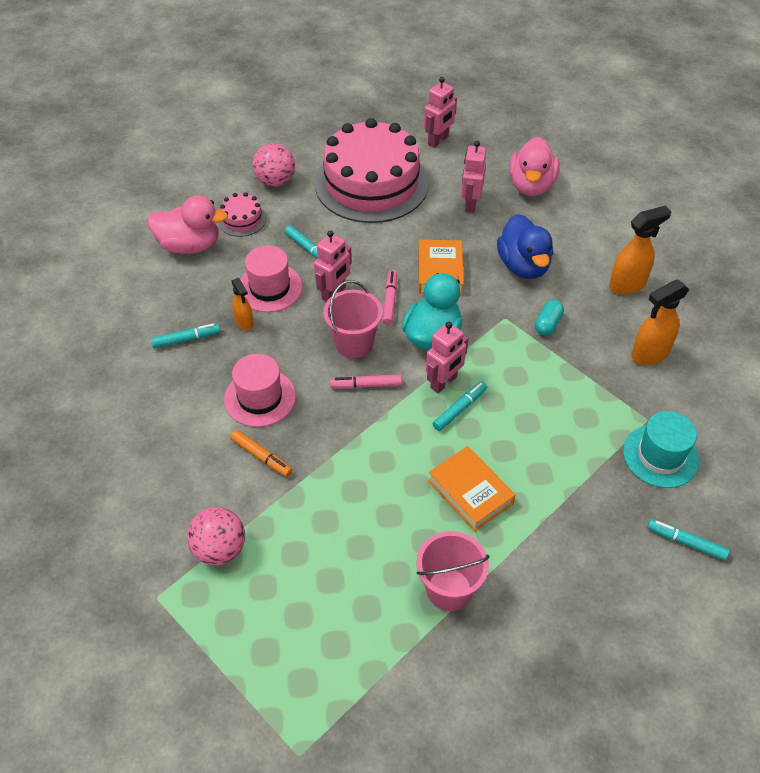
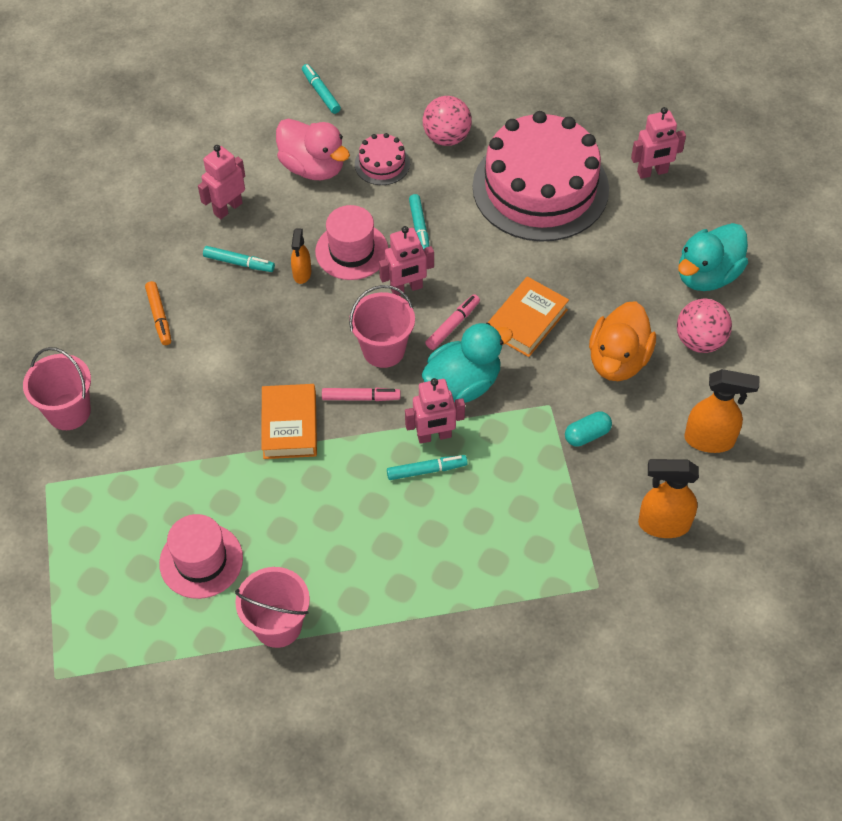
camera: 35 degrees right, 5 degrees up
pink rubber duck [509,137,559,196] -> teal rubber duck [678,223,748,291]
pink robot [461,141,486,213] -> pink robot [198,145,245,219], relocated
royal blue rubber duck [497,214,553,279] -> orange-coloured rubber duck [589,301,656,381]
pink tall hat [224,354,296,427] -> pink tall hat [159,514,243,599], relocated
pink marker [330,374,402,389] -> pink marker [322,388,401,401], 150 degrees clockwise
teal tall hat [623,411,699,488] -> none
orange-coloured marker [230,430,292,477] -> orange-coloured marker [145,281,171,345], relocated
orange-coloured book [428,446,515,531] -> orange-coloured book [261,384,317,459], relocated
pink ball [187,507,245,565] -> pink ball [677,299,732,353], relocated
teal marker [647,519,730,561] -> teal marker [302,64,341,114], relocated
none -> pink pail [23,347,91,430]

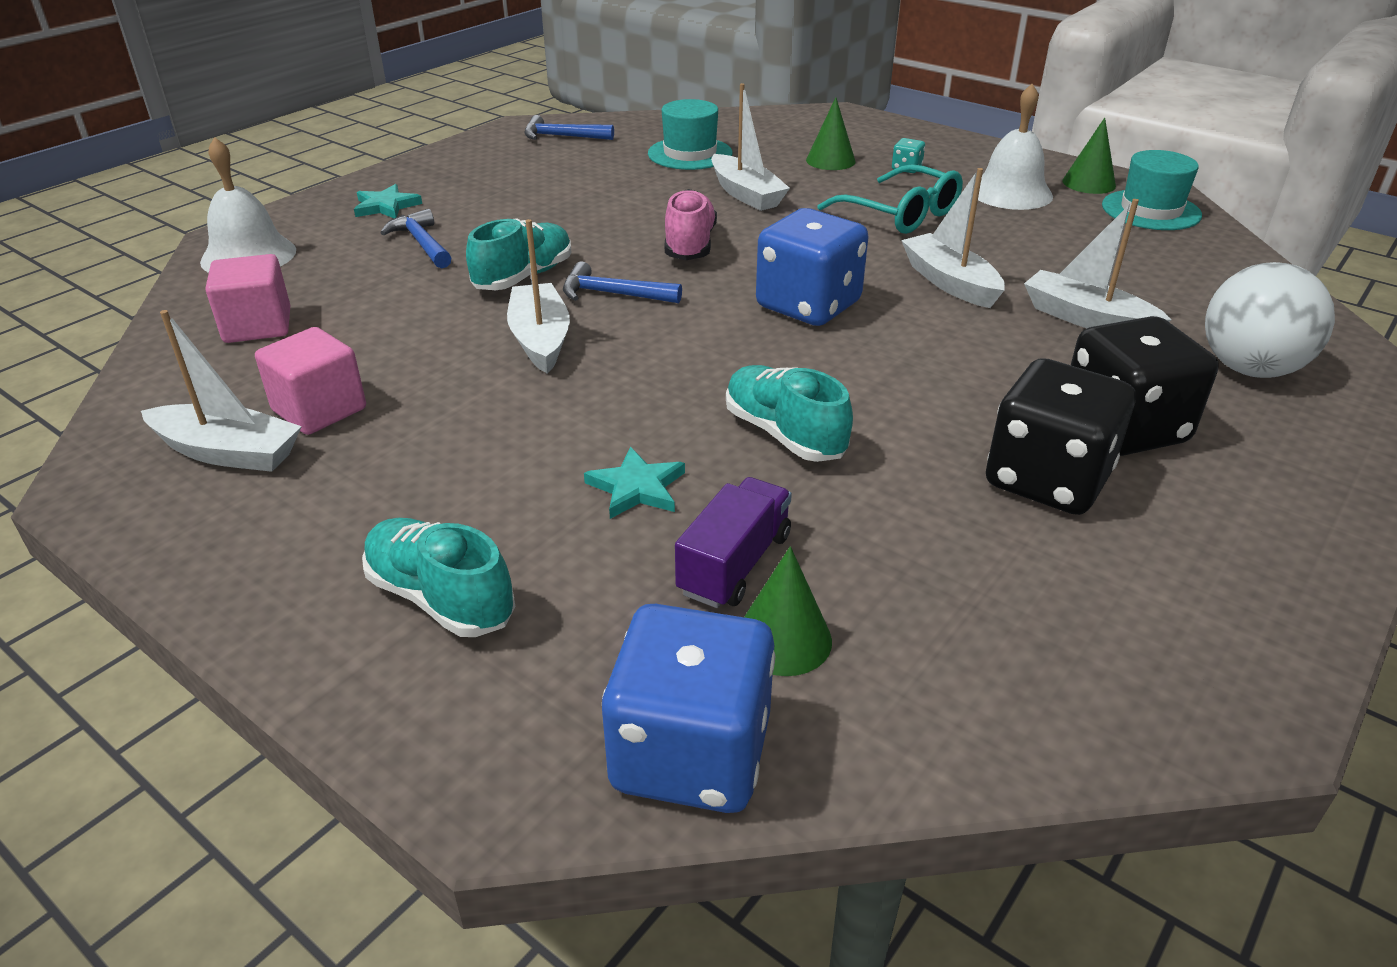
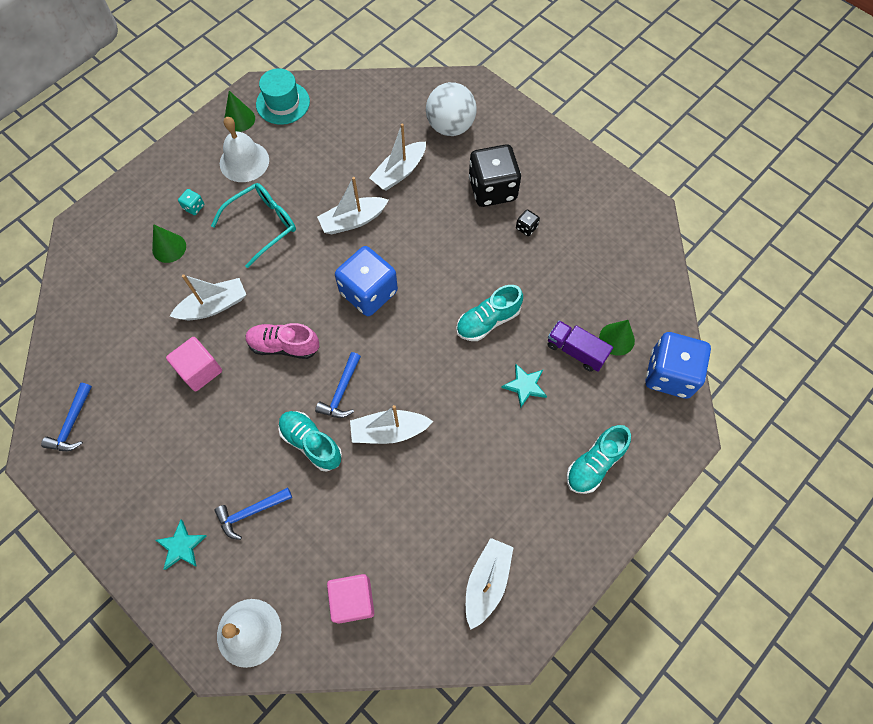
camera: 85 degrees left, 30 degrees up
teal tall hat [648,99,733,170] -> none
pink block [255,327,366,435] -> pink block [166,337,222,391], relocated
jet-black game die [986,358,1135,515] -> jet-black game die [516,209,540,236], x0.40

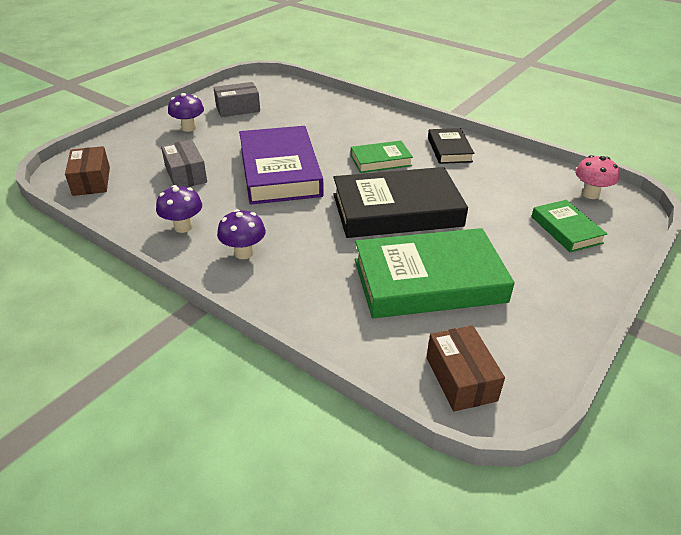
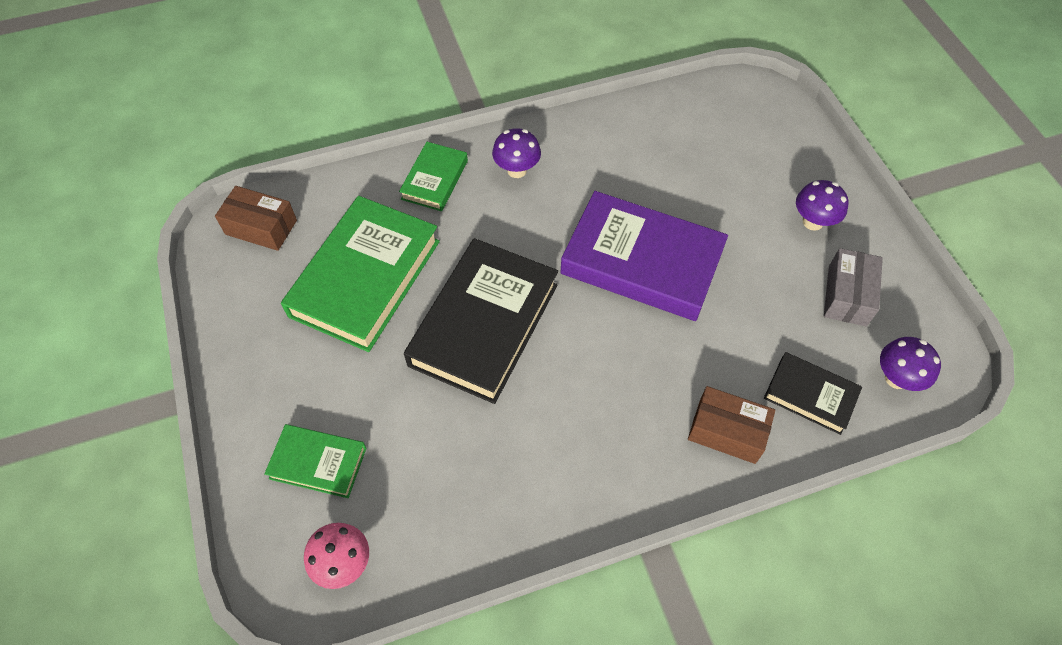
camera: 125 degrees right, 20 degrees up
jet-black book [428,128,474,164] -> jet-black book [764,352,862,435], relocated
grey box [161,140,207,187] -> none
emerald book [351,141,413,173] -> emerald book [399,142,468,211], relocated
russet box [65,146,110,196] -> russet box [688,386,775,464], relocated
royal purple mushroom [156,185,202,233] -> royal purple mushroom [880,337,941,391], relocated

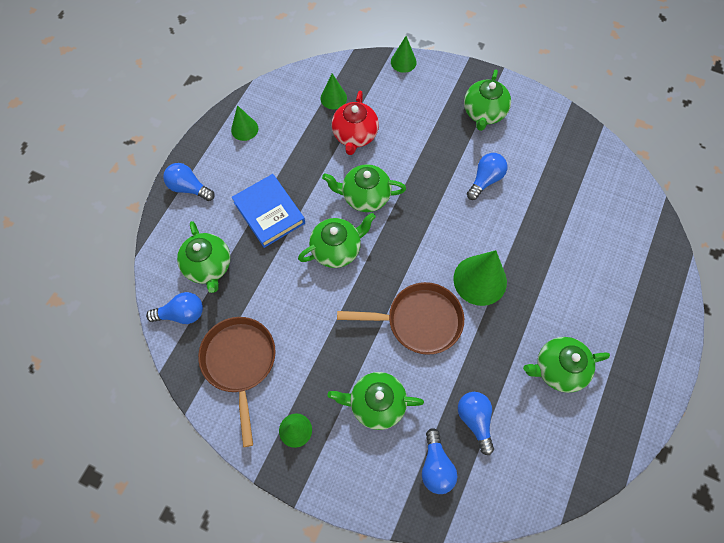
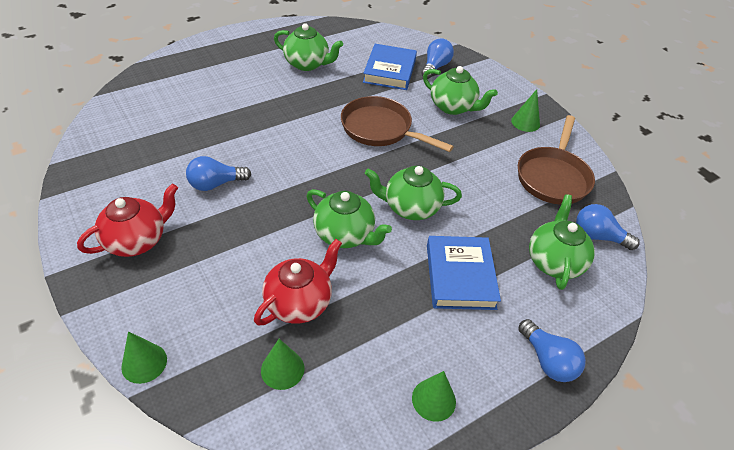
camera: 150 degrees left, 20 degrees down
emerald teapot [464,69,511,131] -> scarlet teapot [77,184,178,257]
emerald solid cone [453,250,507,306] -> none
royal blue bulb [458,392,494,455] -> royal blue book [363,44,417,90]

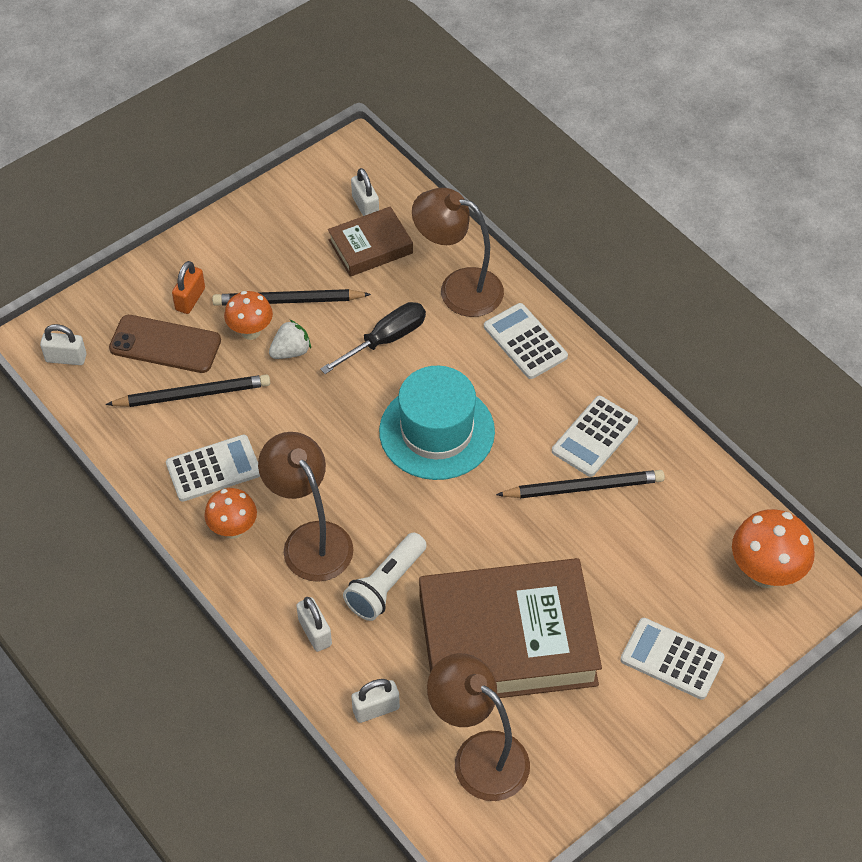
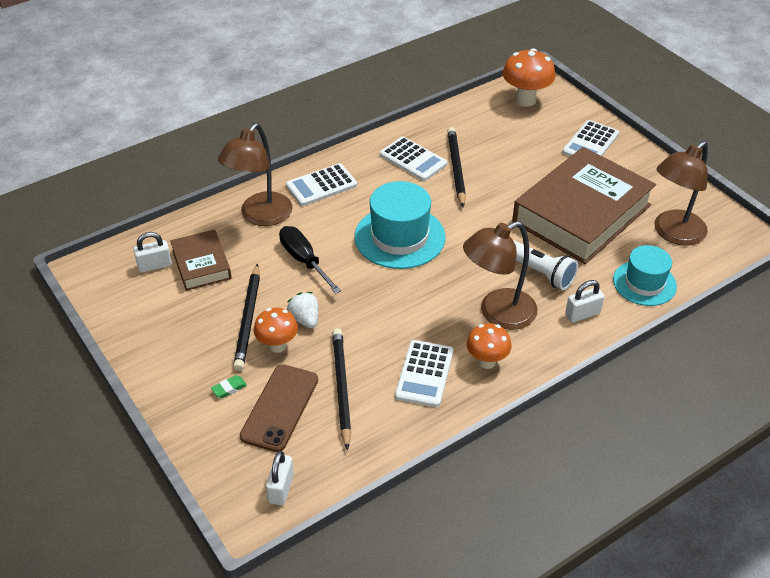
camera: 85 degrees left, 10 degrees down
orange-coloured small lock [172,261,205,314] -> emerald pencil eraser [211,375,247,398]
white adding machine [166,435,260,502] -> white adding machine [395,340,453,407], 150 degrees counterclockwise
russet book [419,558,602,698] -> russet book [512,147,656,264], 45 degrees clockwise
white small lock [351,679,400,723] -> teal tall hat [613,245,677,306]

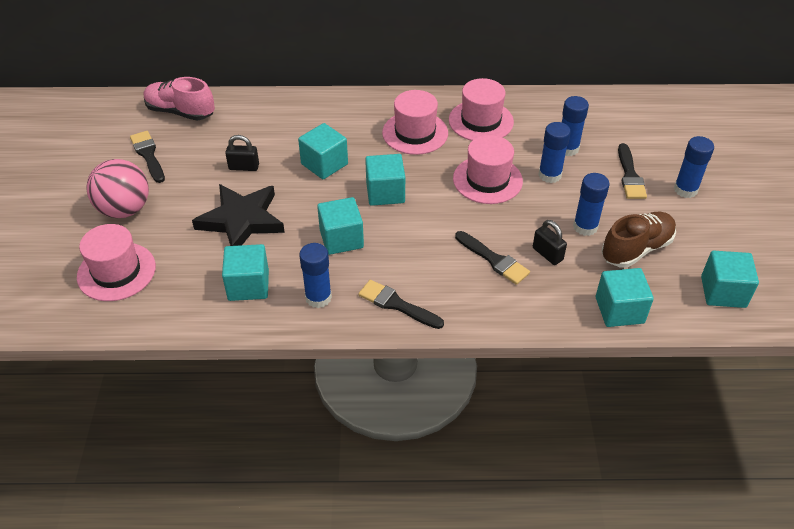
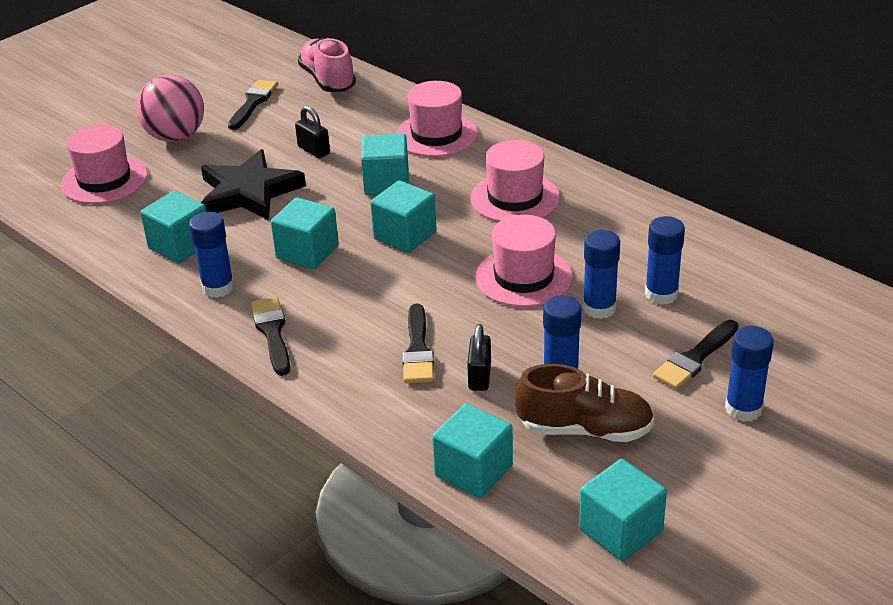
camera: 45 degrees right, 10 degrees down
pink tall hat [449,78,514,141] -> pink tall hat [396,81,478,157], relocated

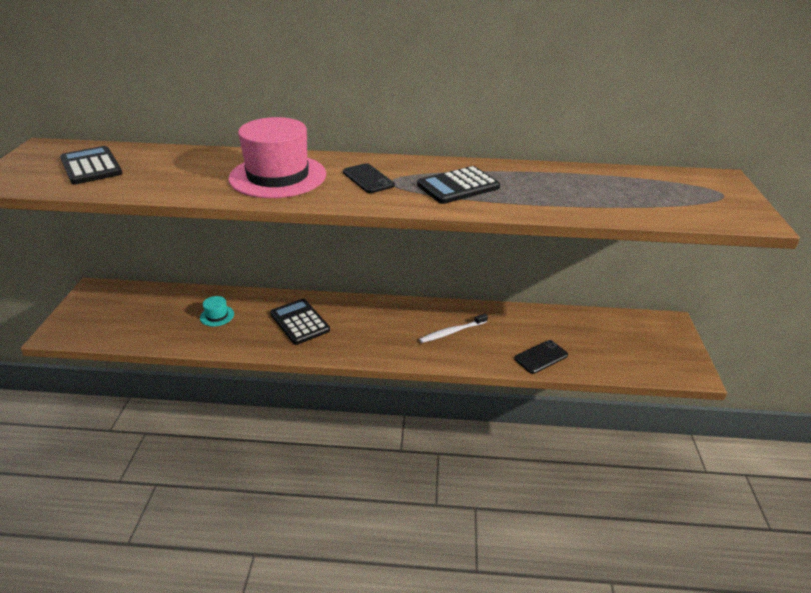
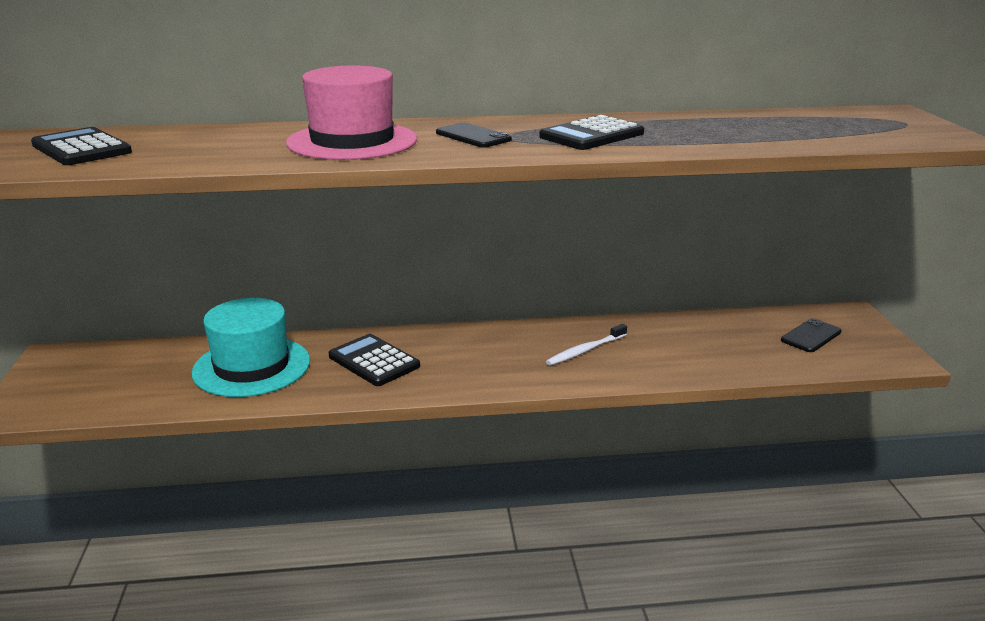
camera: 10 degrees left, 10 degrees down
teal tall hat [200,296,234,327] -> teal tall hat [192,298,310,397], x2.40
jet-black mobile phone [515,340,568,374] -> jet-black mobile phone [781,318,842,352], relocated

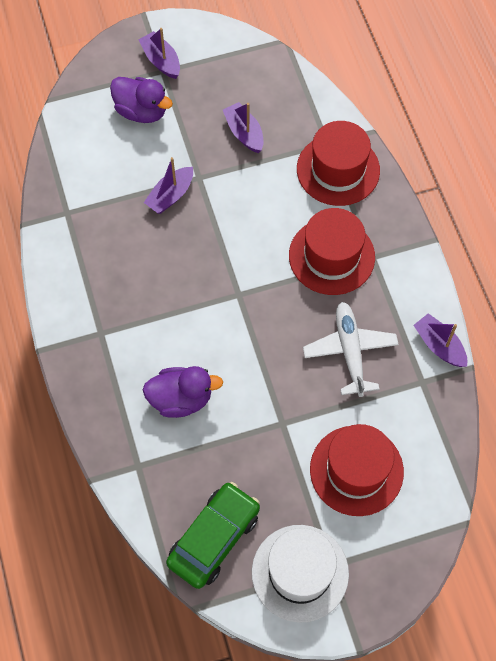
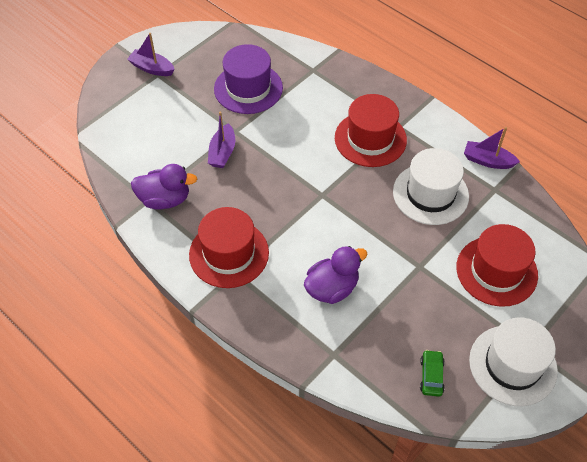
camera: 30 degrees left, 10 degrees down
royal purple rubber duck [110,77,173,123] -> royal purple rubber duck [131,164,197,210], relocated
royal purple boat [223,102,264,153] -> royal purple tall hat [214,44,283,114]
scarlet tall hat [297,121,380,206] -> scarlet tall hat [189,207,269,288], relocated
white toy plane [303,302,399,397] -> white tall hat [393,148,469,225]
emerald car [166,482,260,589] -> emerald car [420,350,445,397], x0.49

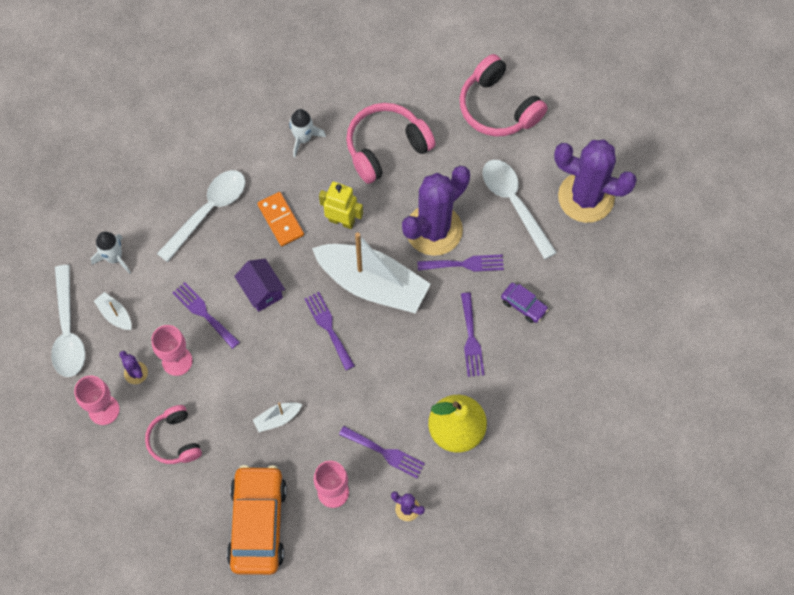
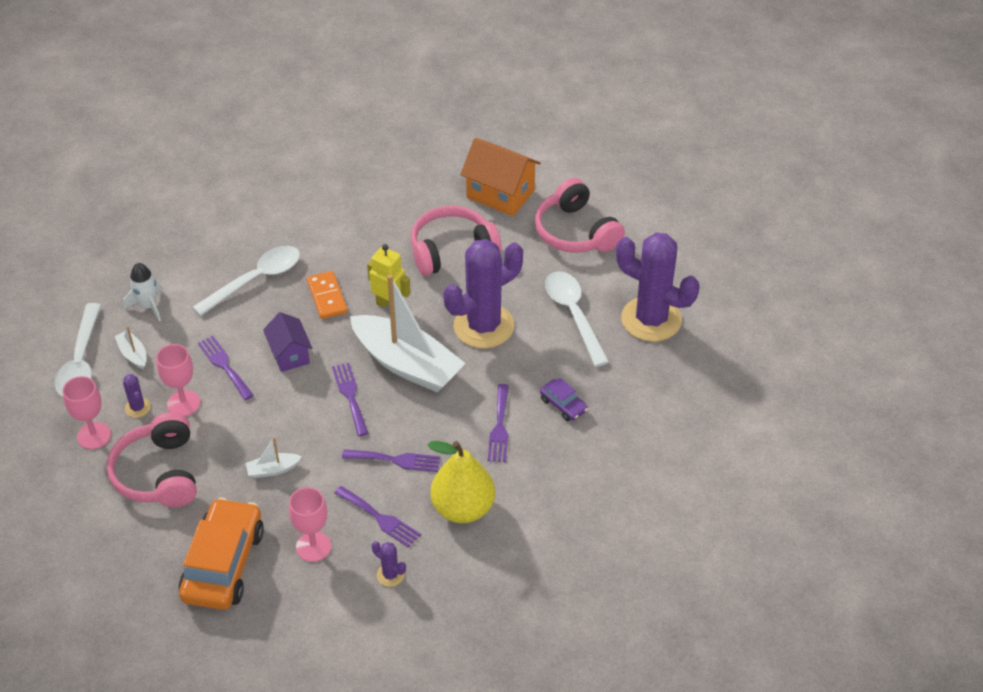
camera: 10 degrees right, 20 degrees down
white rocket [289,109,326,158] -> none
royal purple table fork [417,254,504,272] -> royal purple table fork [342,449,440,472], relocated
pink headphones [145,405,202,464] -> pink headphones [107,412,197,507], x1.57
none -> orange-coloured house [460,138,541,216]

